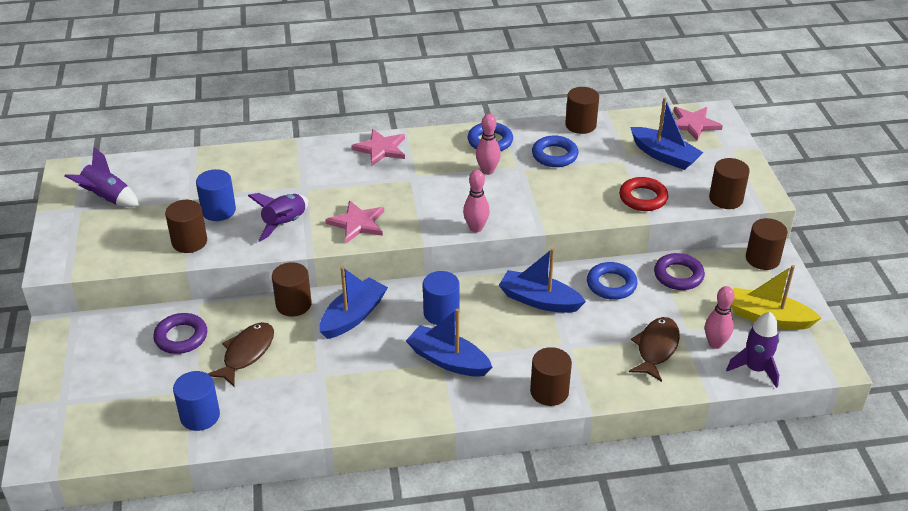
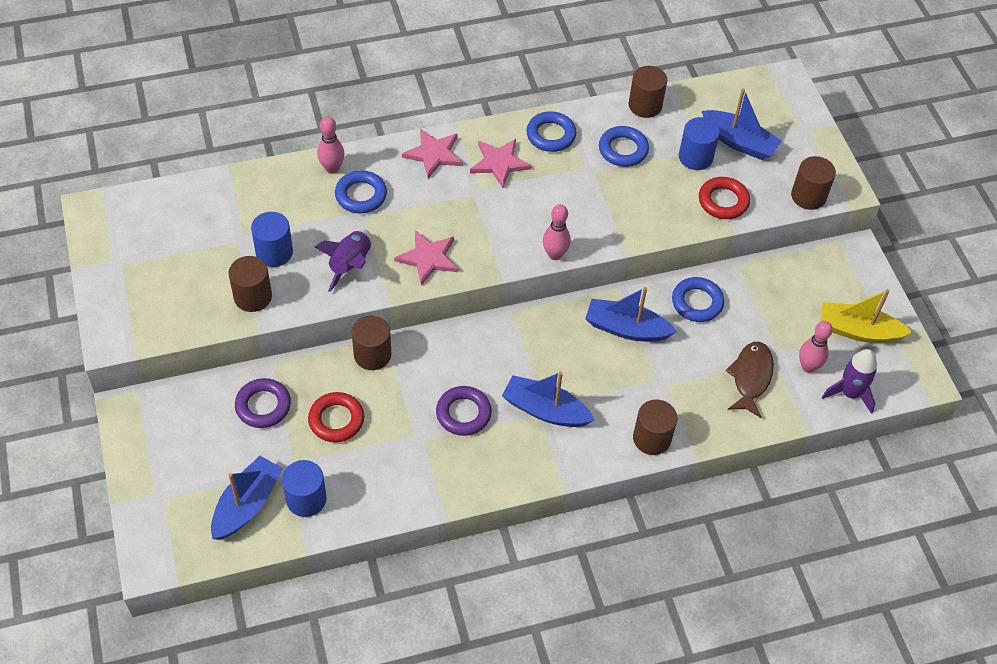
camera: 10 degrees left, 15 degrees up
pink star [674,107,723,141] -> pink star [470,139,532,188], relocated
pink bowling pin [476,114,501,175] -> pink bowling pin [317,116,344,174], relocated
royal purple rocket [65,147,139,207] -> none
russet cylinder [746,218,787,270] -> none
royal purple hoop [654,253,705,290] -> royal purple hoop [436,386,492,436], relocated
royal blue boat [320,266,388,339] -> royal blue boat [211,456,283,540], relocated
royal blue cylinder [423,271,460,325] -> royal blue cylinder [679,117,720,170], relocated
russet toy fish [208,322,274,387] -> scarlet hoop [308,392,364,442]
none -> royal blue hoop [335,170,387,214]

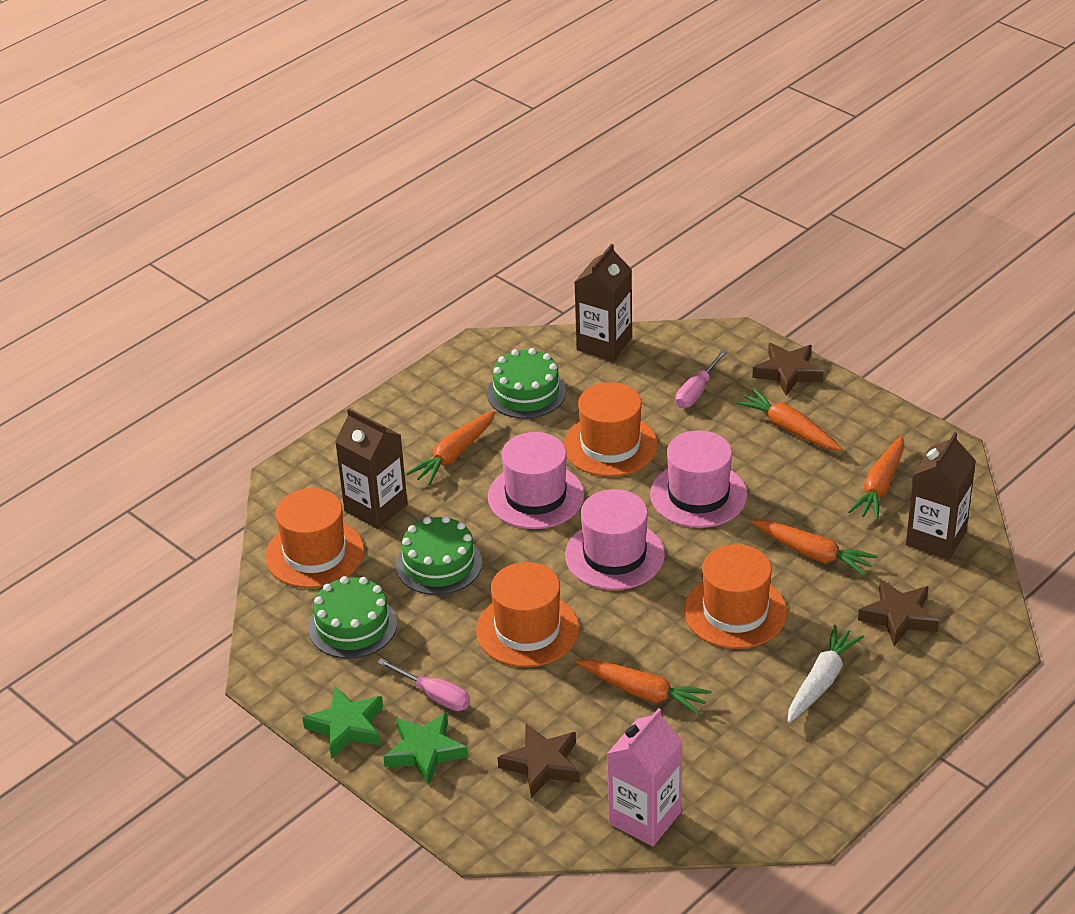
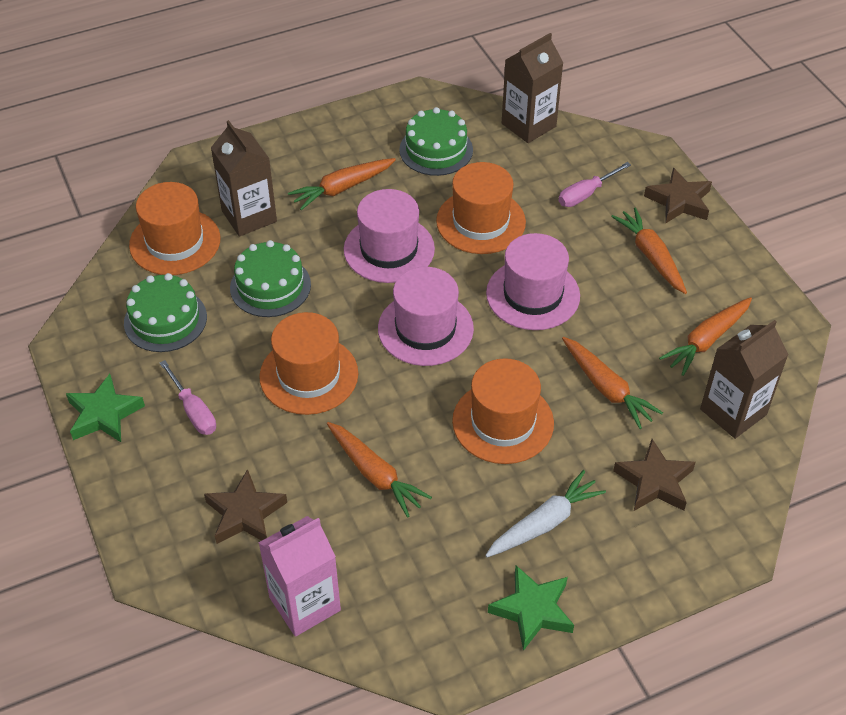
camera: 20 degrees right, 10 degrees up
emerald star [383,712,468,785] -> emerald star [488,565,574,651], relocated

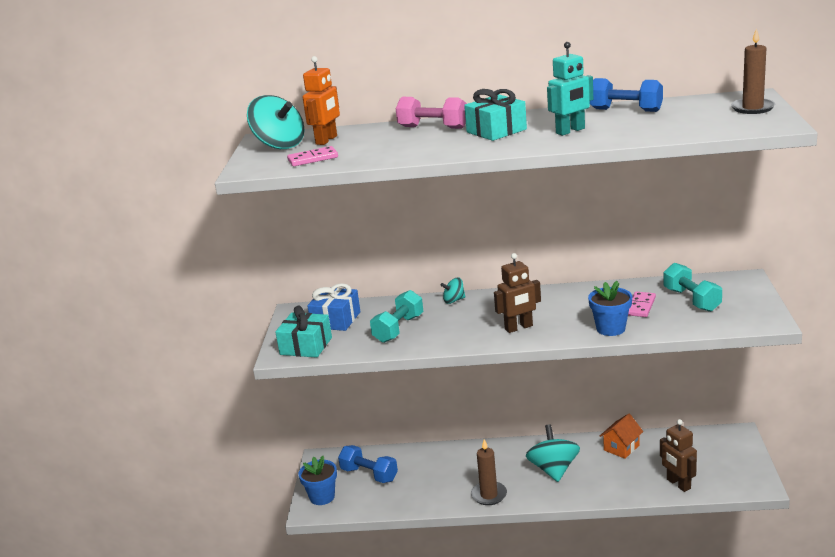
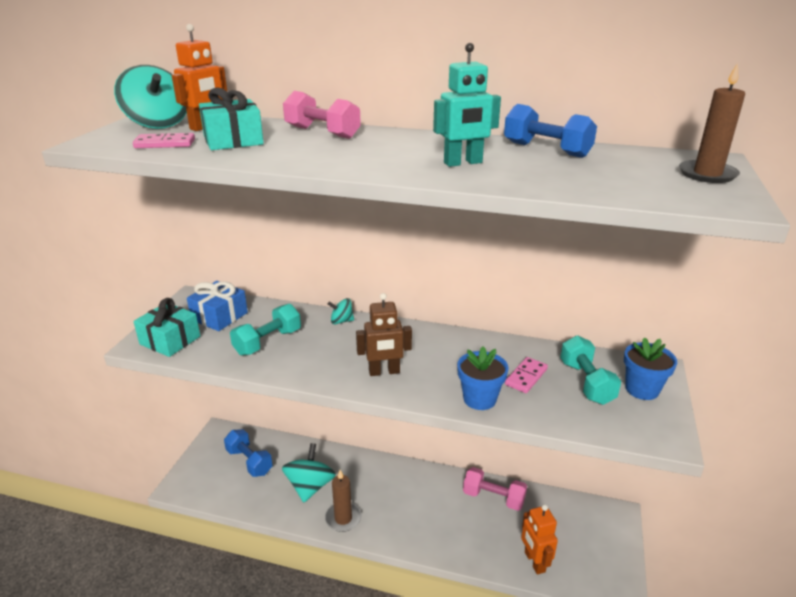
camera: 10 degrees right, 5 degrees up
teal wrapped gift [464,89,527,141] -> teal wrapped gift [199,87,264,150], relocated
orange-coloured house [600,414,643,459] -> pink free weight [463,467,527,511]
russet robot [660,419,697,492] -> orange-coloured robot [521,504,558,574]
teal spinning top [526,424,580,482] -> teal spinning top [282,443,336,502], relocated
royal blue plant pot [299,456,337,505] -> royal blue plant pot [624,337,677,400], relocated

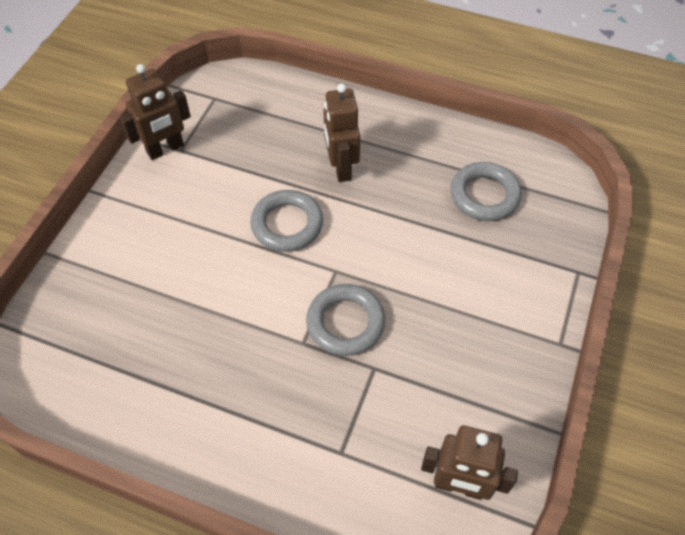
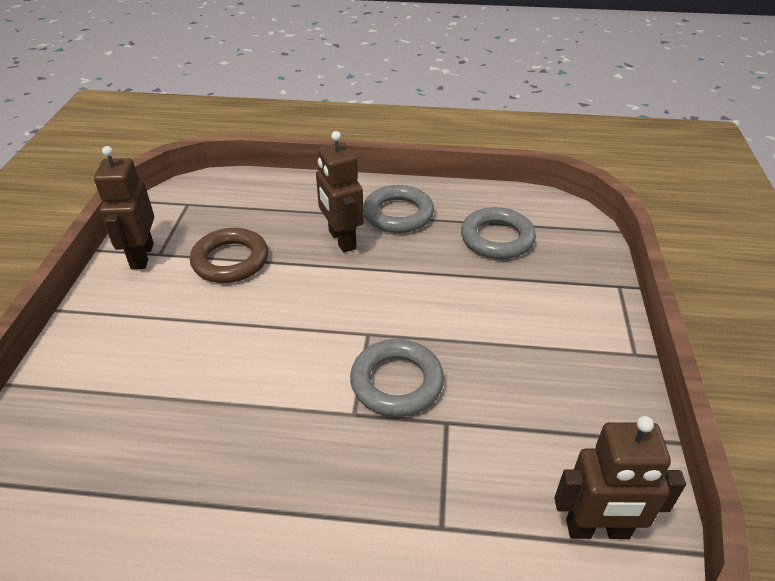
camera: 15 degrees left, 15 degrees down
russet robot [120,64,191,160] -> russet robot [94,146,154,269], 135 degrees clockwise
grey hoop [250,190,323,252] -> grey hoop [363,185,434,233], relocated
none -> russet hoop [190,228,268,283]

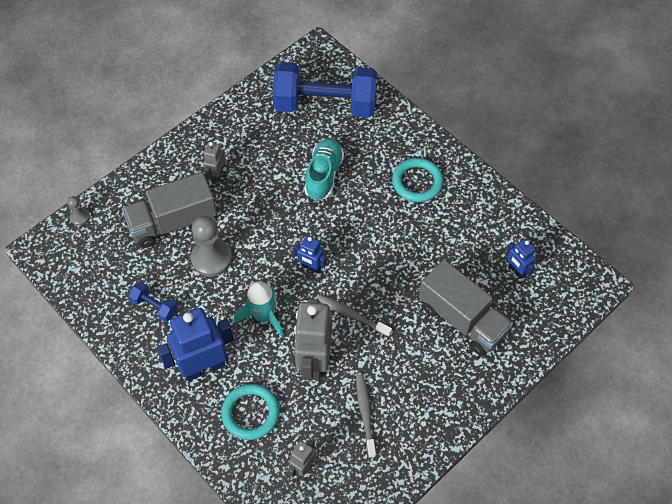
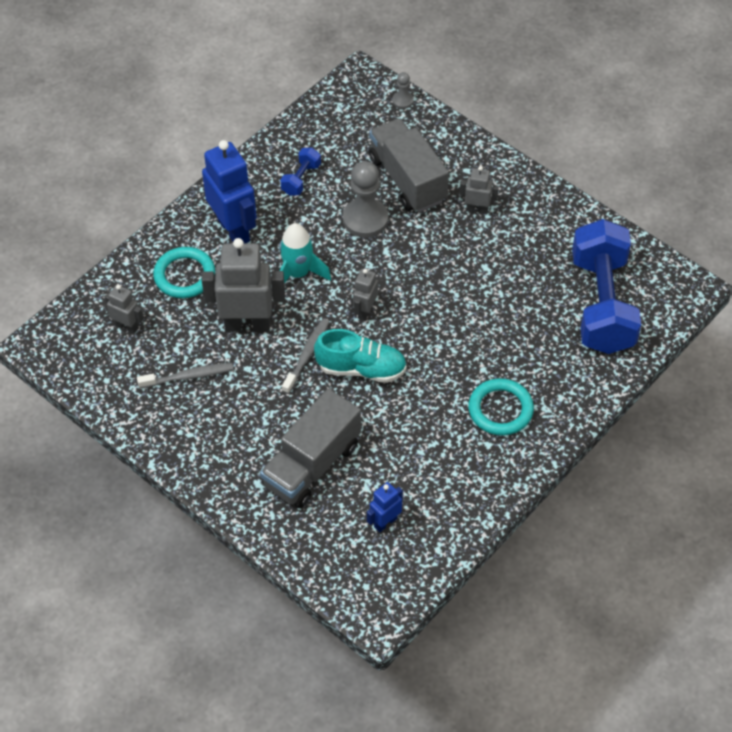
camera: 85 degrees right, 5 degrees down
teal lace-up shoe [304,138,344,201] -> teal lace-up shoe [314,329,407,383], relocated
royal blue robot [293,236,326,273] -> grey robot [353,269,378,320]

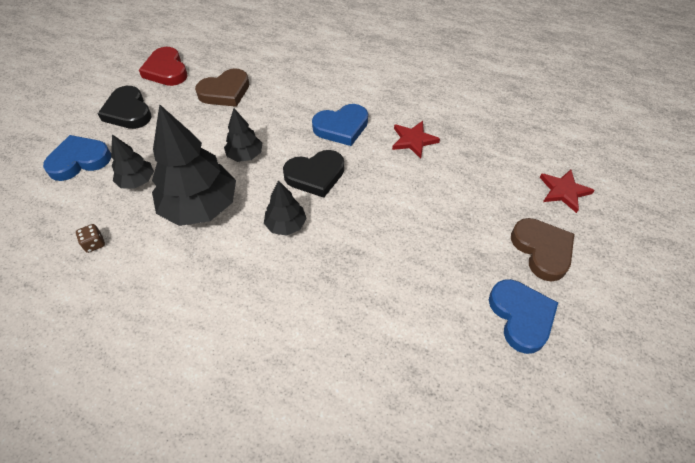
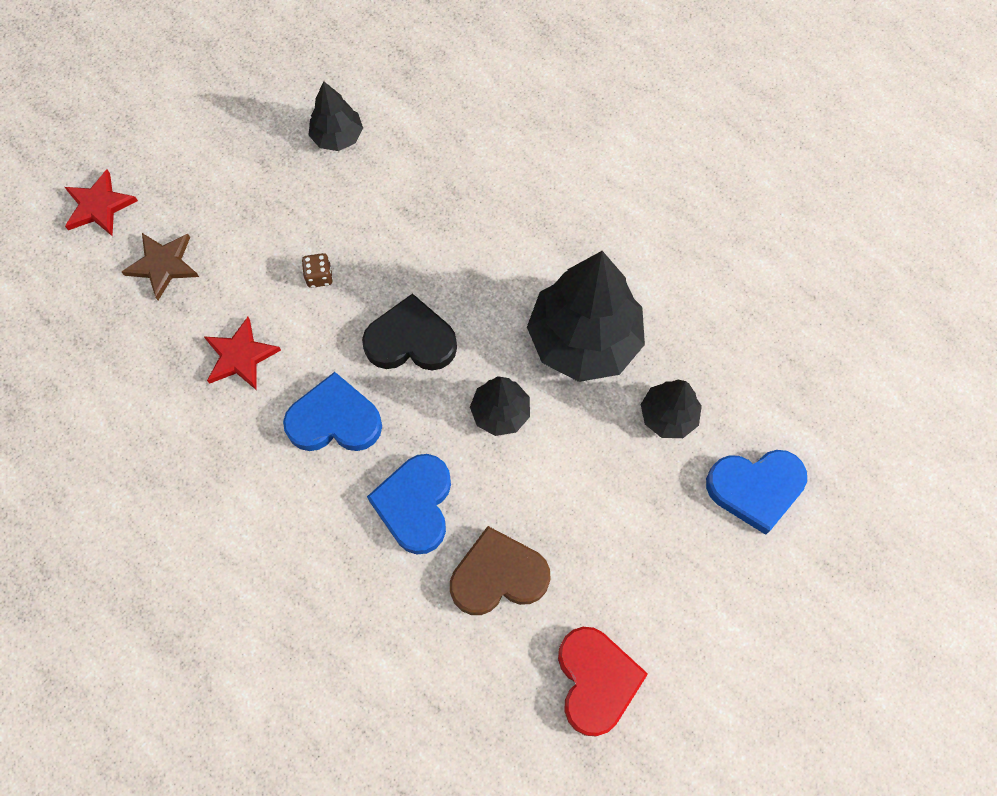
camera: 160 degrees left, 15 degrees up
jet-black heart [98,86,152,129] -> none
jet-black fir tree [264,180,307,236] -> jet-black fir tree [309,81,363,151], relocated
russet heart [511,218,574,282] -> none
russet game die [76,224,105,253] -> russet game die [302,253,333,288], relocated
royal blue heart [489,279,558,354] -> royal blue heart [367,454,451,554], relocated
none -> russet star [122,233,199,301]

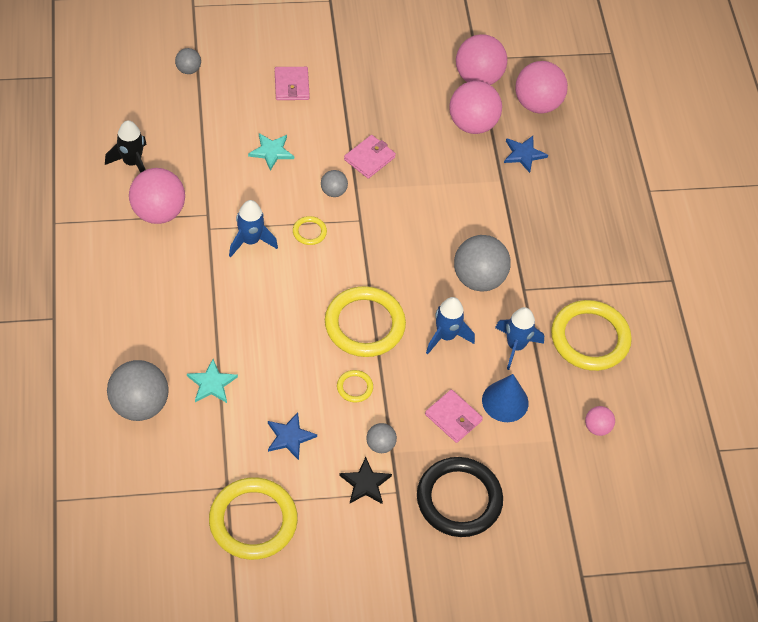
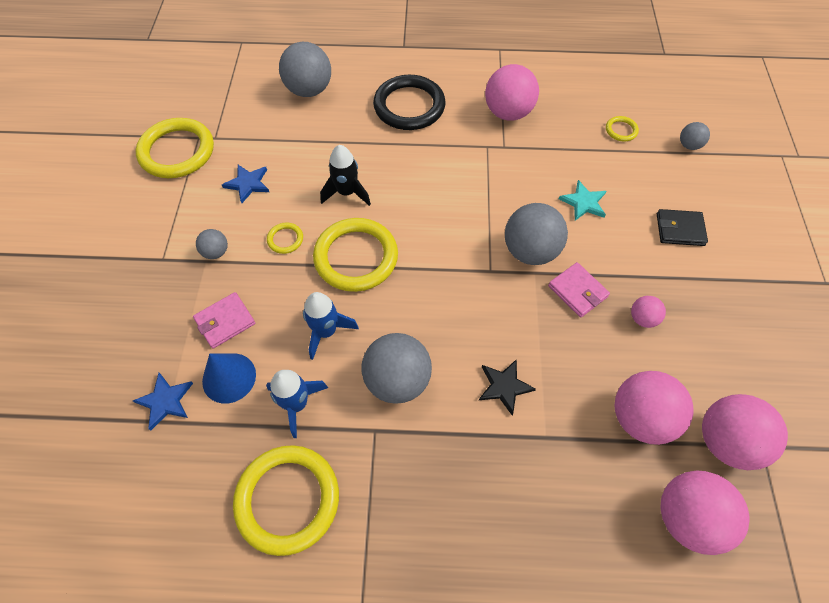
camera: 105 degrees right, 5 degrees up
pink wallet [275,67,310,100] -> jet-black wallet [657,209,708,246]
jet-black rocket [105,120,147,173] -> jet-black rocket [320,145,371,206], relocated
royal blue star [504,136,548,173] -> royal blue star [133,373,193,430], relocated
grey ball [321,170,348,197] -> grey ball [505,203,568,265], x2.00
royal blue rocket [229,200,278,257] -> none
golden hoop [293,216,327,245] -> golden hoop [606,116,639,142], relocated
teal star [187,359,238,403] -> none
pink ball [585,406,615,436] -> pink ball [631,296,666,328], relocated
jet-black star [339,457,392,504] -> jet-black star [479,359,536,415], relocated
jet-black hoop [417,457,503,537] -> jet-black hoop [373,75,446,130], relocated

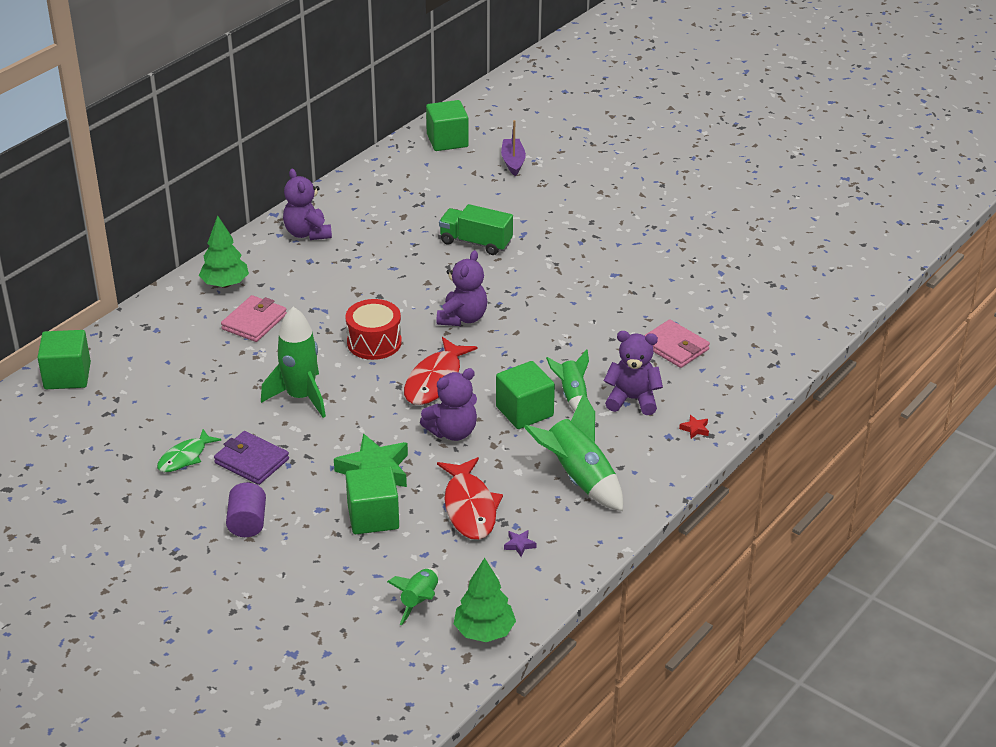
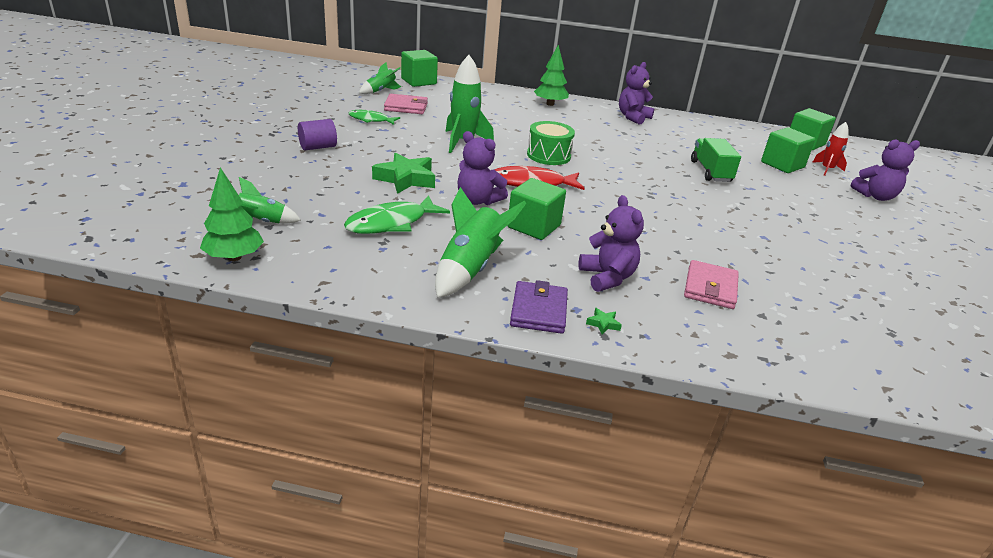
camera: 60 degrees right, 5 degrees down
royal purple boat [501,120,526,176] -> scarlet rocket [812,122,849,176]
royal purple teddy [437,250,487,326] -> royal purple teddy [851,139,920,201], relocated
pink wallet [221,295,287,342] -> pink wallet [384,94,428,114], relocated
scarlet snare drum [346,299,402,360] -> emerald snare drum [527,121,575,165]
emerald rocket [546,349,589,411] -> emerald rocket [359,63,401,94], relocated
scarlet star [679,415,709,439] -> emerald star [586,308,622,335]
royal purple wallet [214,431,289,485] -> royal purple wallet [510,280,568,334], relocated
scarlet toy fish [437,457,503,540] -> emerald toy fish [344,195,450,234]
emerald block [346,466,399,534] -> emerald block [761,127,815,173], relocated
royal purple star [504,530,536,557] -> none

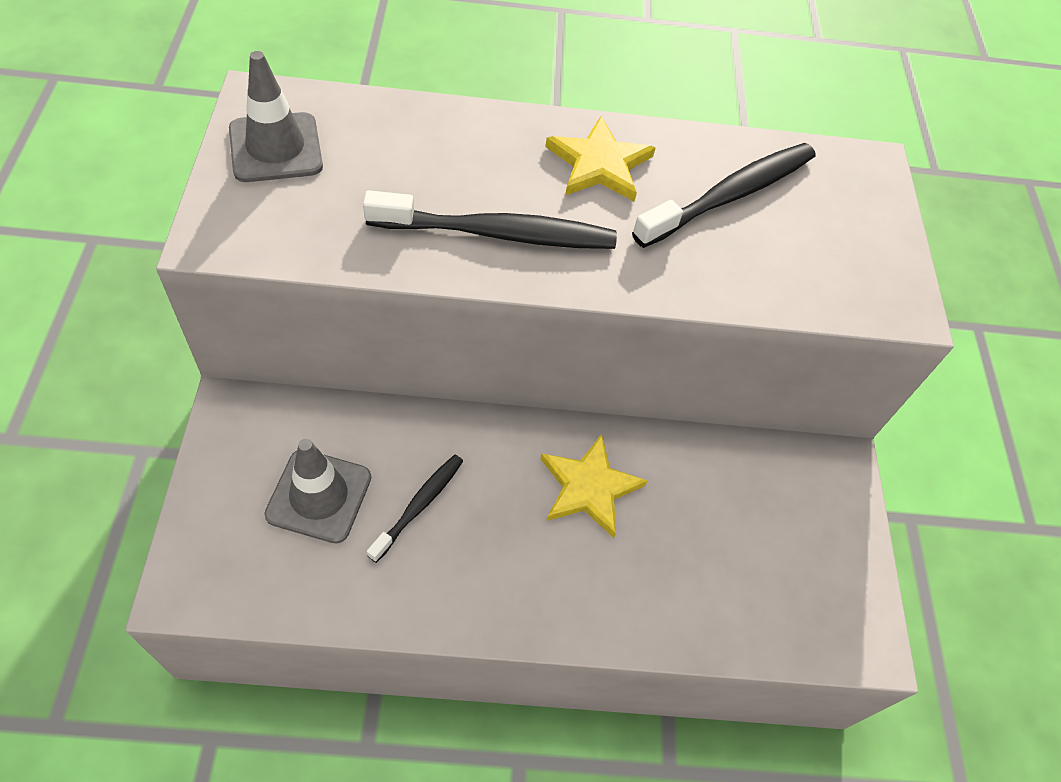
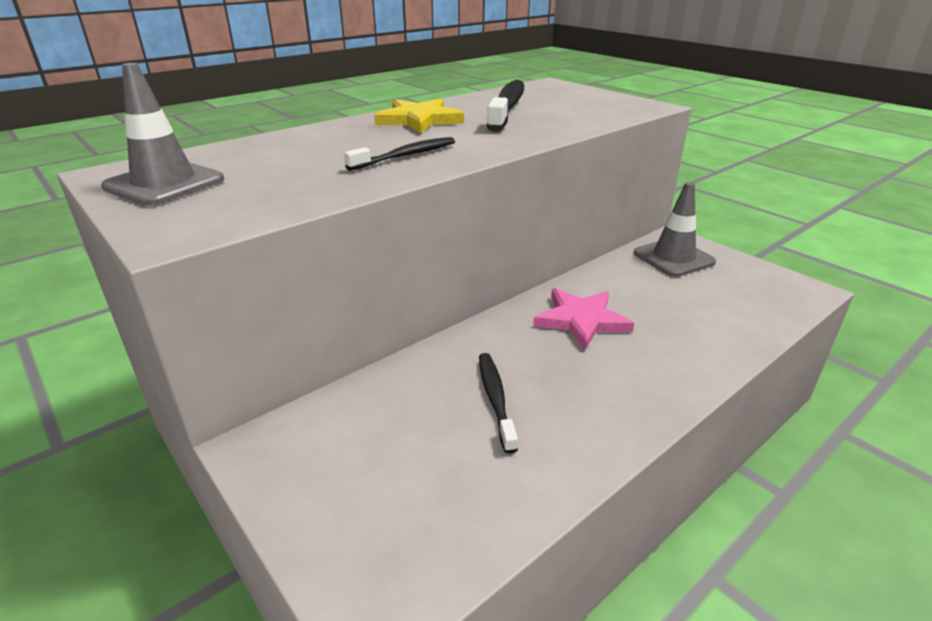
camera: 35 degrees left, 25 degrees down
jet-black toothbrush [363,190,617,249] -> jet-black toothbrush [344,137,455,171], x0.58
golden star [540,434,648,538] -> pink star [533,288,634,350]
grey traffic cone [264,439,371,543] -> grey traffic cone [634,182,716,277], relocated

